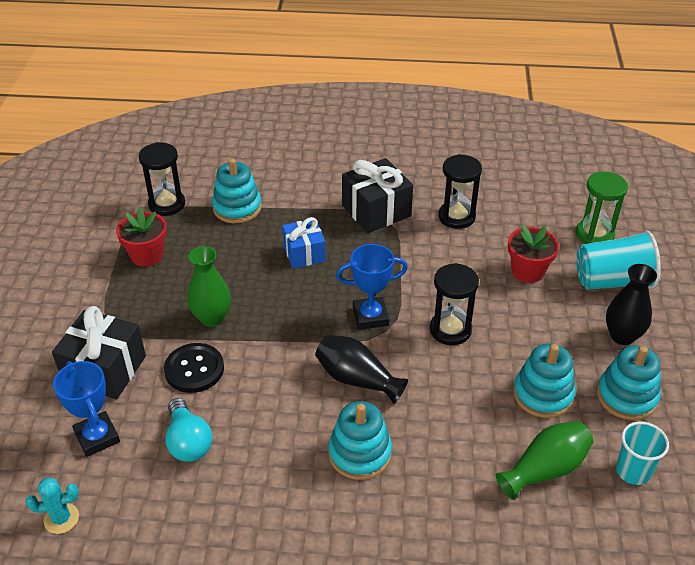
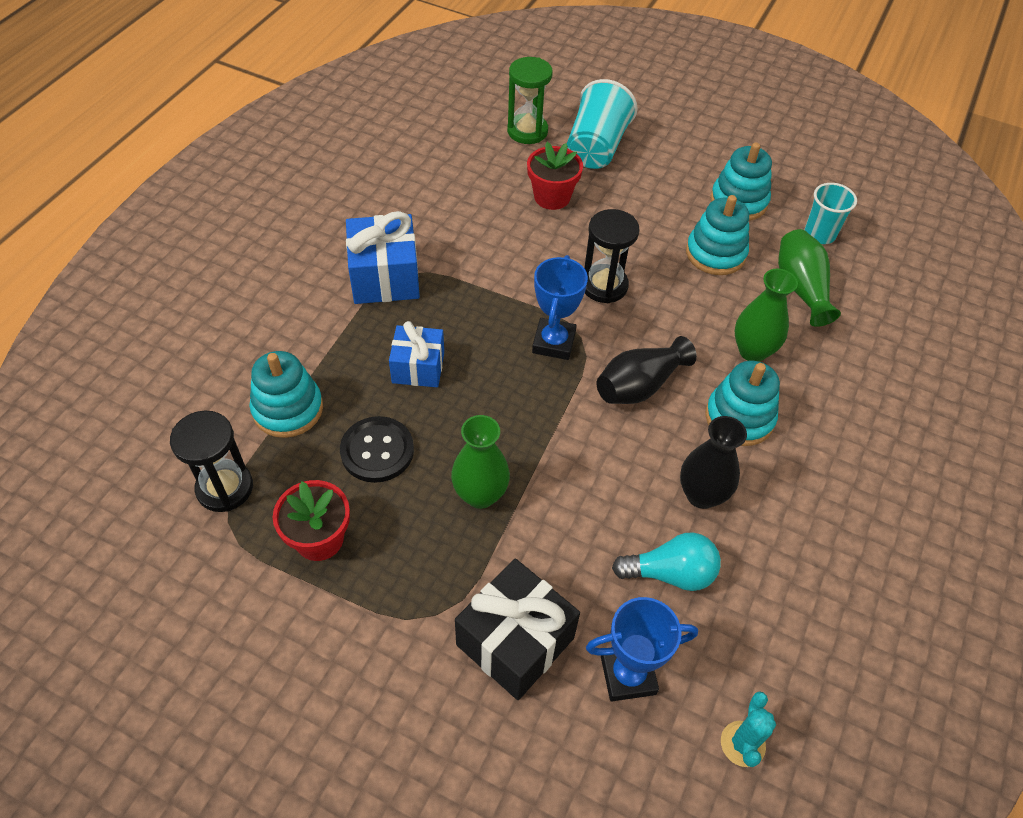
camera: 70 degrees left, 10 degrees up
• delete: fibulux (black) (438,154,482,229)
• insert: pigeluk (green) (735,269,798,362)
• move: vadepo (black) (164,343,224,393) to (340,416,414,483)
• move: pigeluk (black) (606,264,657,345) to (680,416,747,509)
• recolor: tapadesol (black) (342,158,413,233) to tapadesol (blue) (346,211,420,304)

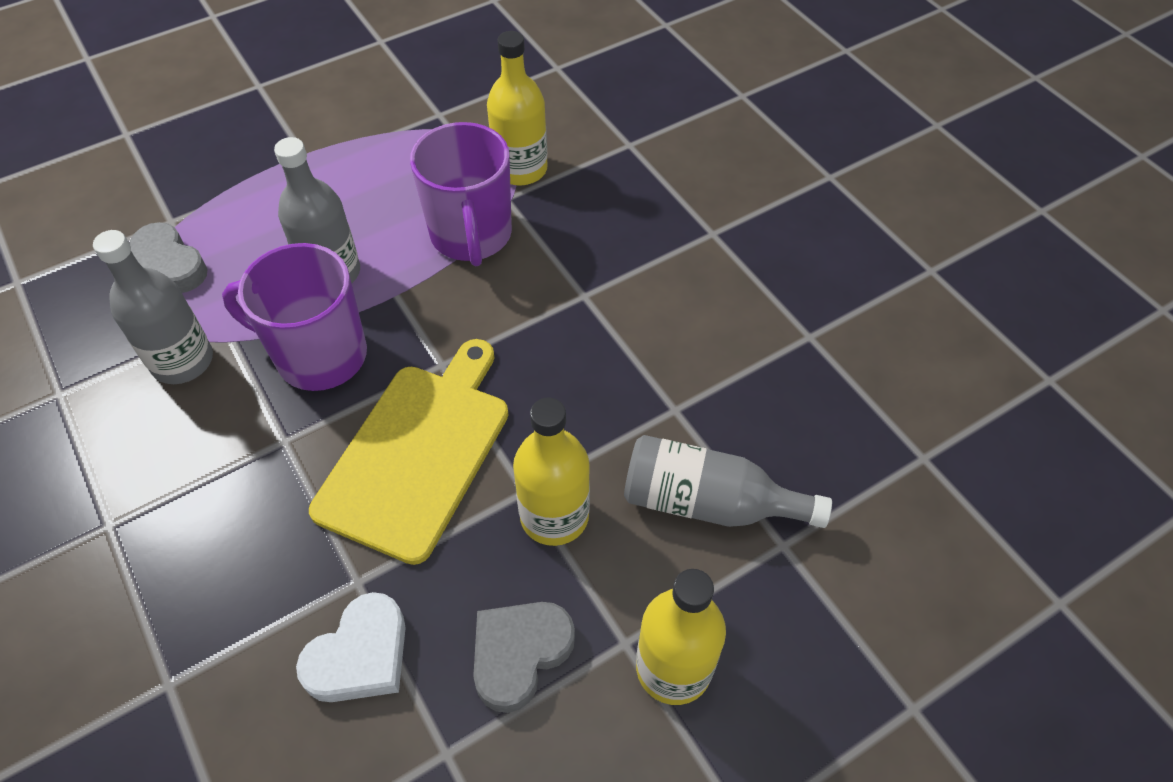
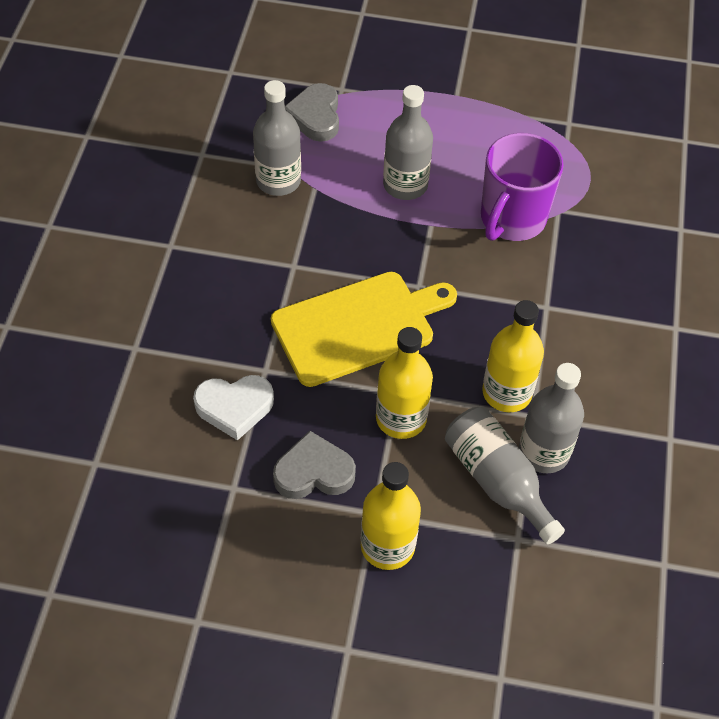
camera: 40 degrees right, 0 degrees up
• delete: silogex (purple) (222,243,367,391)
• insert: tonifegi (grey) (519,363,584,473)
• move: tonifegi (yellow) (487,31,547,186) to (482,300,544,412)

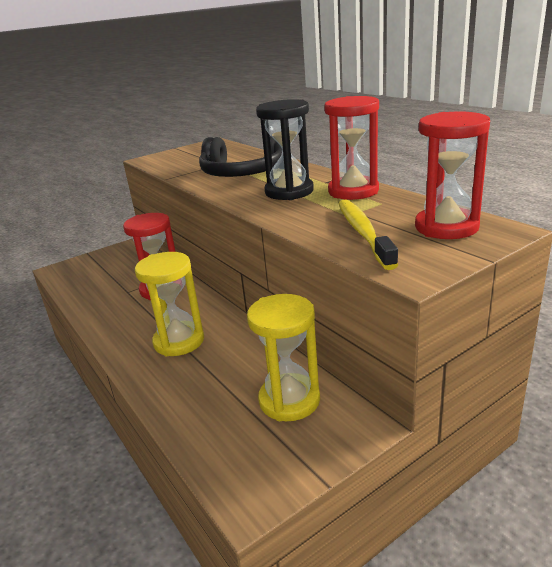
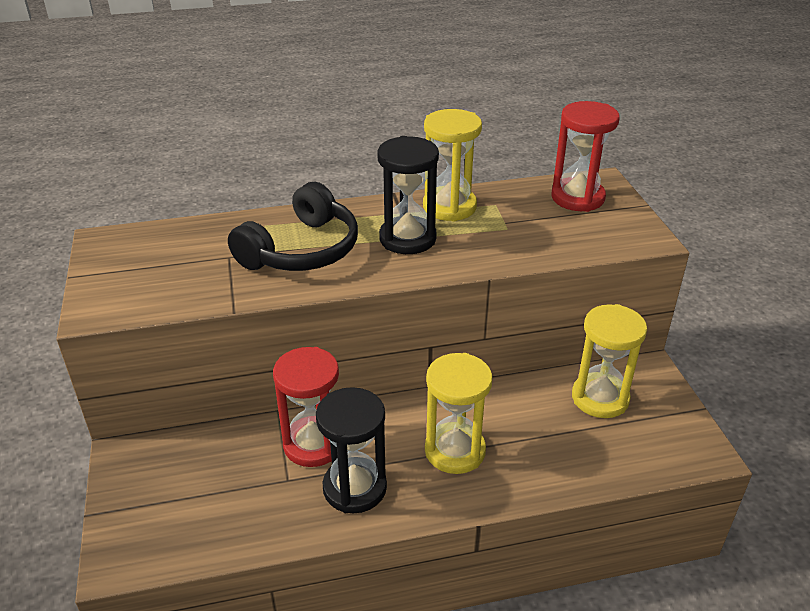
camera: 70 degrees left, 10 degrees up
• delete: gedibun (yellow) (338,199,398,270)
• insert: fibulux (black) (316,387,387,513)
• recolor: fibulux (red) (324,96,379,200) to fibulux (yellow) (423,109,482,221)

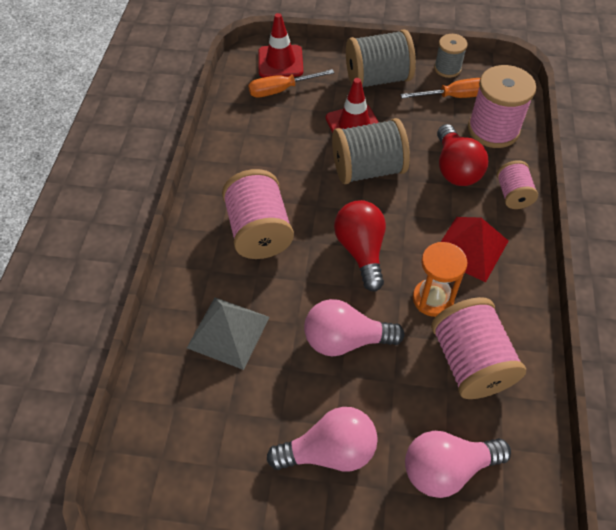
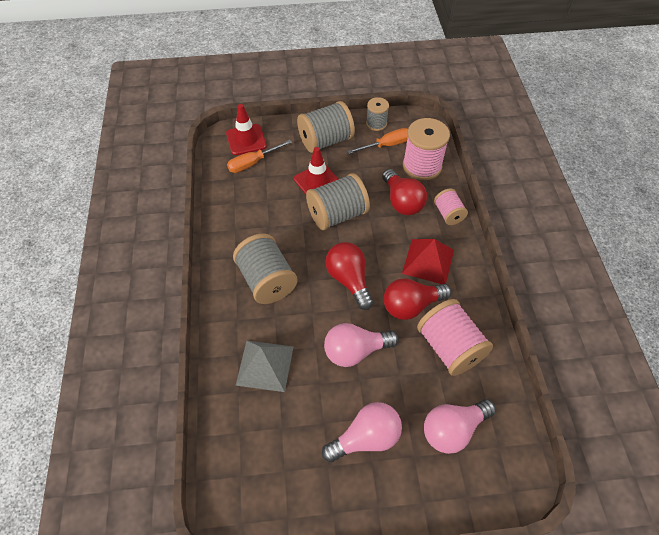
camera: 15 degrees left, 0 degrees up
• replace: fibulux (orange) (413,242,467,317) to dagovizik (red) (383,278,451,320)
• recolor: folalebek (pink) (222,169,294,259) to folalebek (grey) (233,233,298,304)

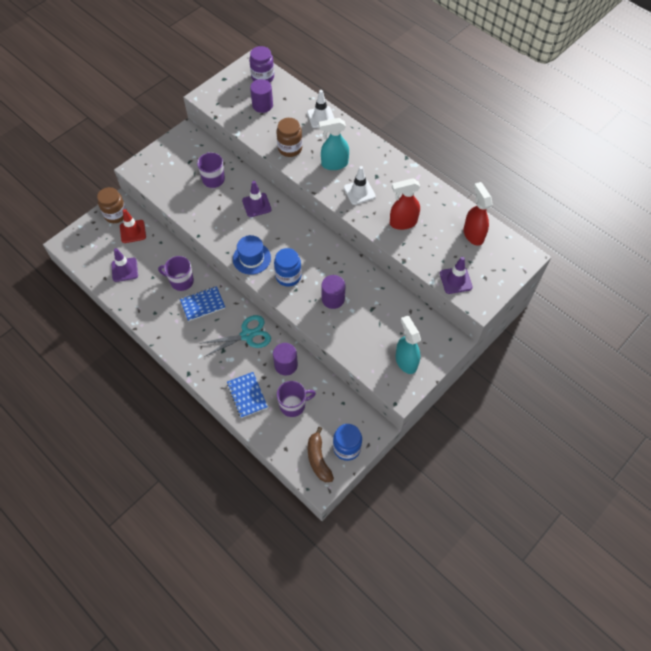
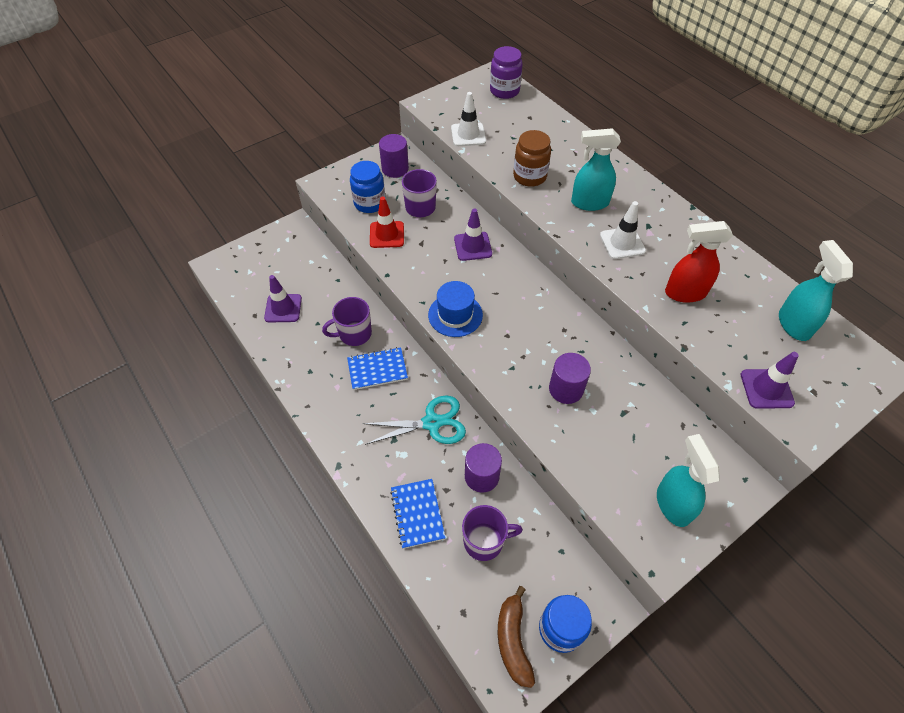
camera: 10 degrees right, 5 degrees down
• delete: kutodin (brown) (97,187,127,223)
• move: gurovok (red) (120,209,146,243) to (370,197,404,248)
• move: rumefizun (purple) (250,79,273,113) to (379,134,409,178)
• move: kutodin (blue) (274,248,301,287) to (350,161,386,213)
• move: gurovok (white) (307,90,335,128) to (451,92,486,146)
• recolor: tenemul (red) (464,182,493,246) to tenemul (turquoise) (779,240,853,341)
• rotate: silogex (purple) (158,256,194,291) = (322,297,372,346) 45 degrees counterclockwise

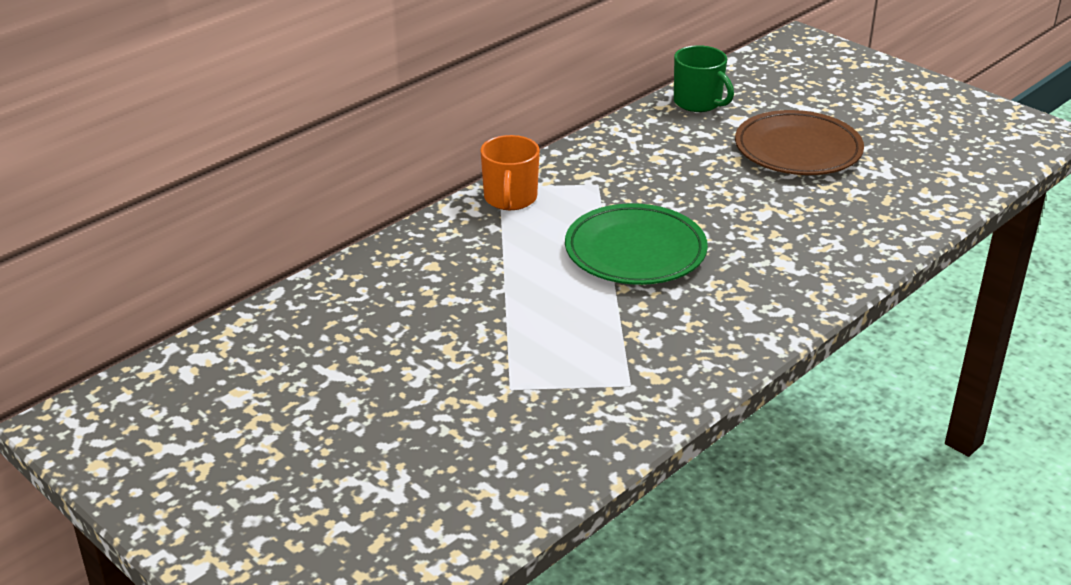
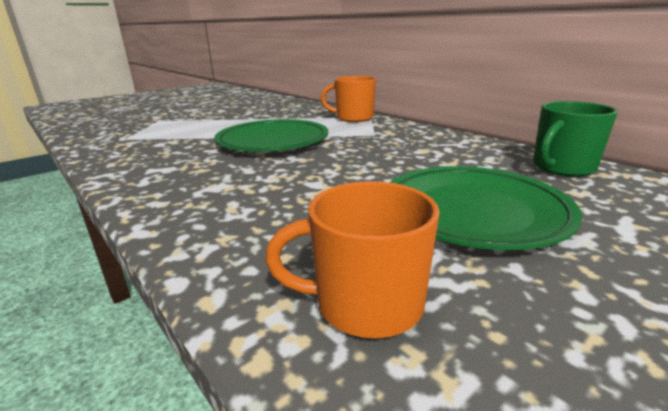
camera: 95 degrees right, 10 degrees down
• insert: silogex (orange) (265,181,440,338)
• recolor: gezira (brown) (735,110,864,175) to gezira (green) (390,166,582,250)

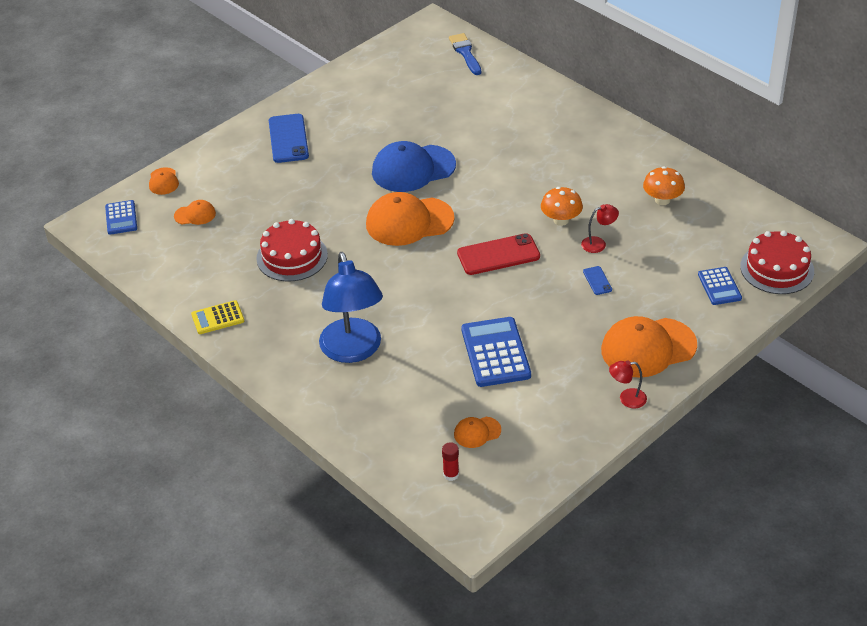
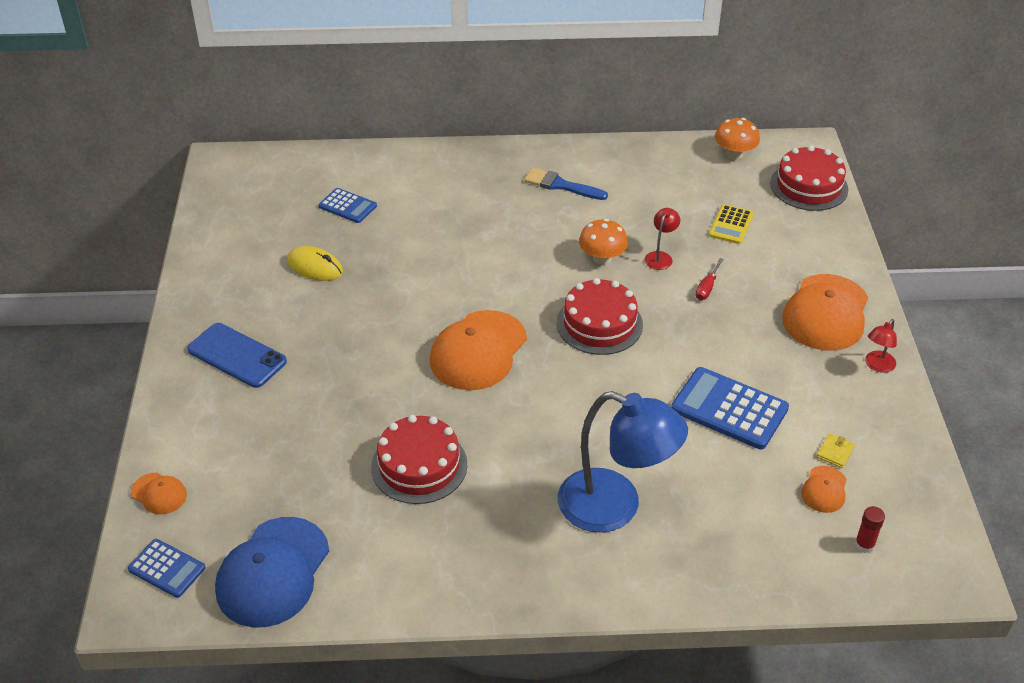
camera: 50 degrees left, 0 degrees up
• delete: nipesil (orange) (174,200,216,225)
• insert: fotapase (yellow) (287,246,343,281)
• insert: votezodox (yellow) (816,433,855,468)
• move: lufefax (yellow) (191,300,244,334) to (709,204,754,244)
• move: nipesil (blue) (372,141,456,192) to (215,517,329,627)
• move: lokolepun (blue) (449,33,481,75) to (524,168,608,200)
• move: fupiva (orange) (643,166,685,205) to (715,118,760,160)
• move: lufefax (blue) (698,267,742,305) to (318,188,377,223)
• replace: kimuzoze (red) (457,233,540,275) to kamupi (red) (557,278,643,355)
• replace: kimuzoze (blue) (583,266,612,295) to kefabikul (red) (695,258,724,300)

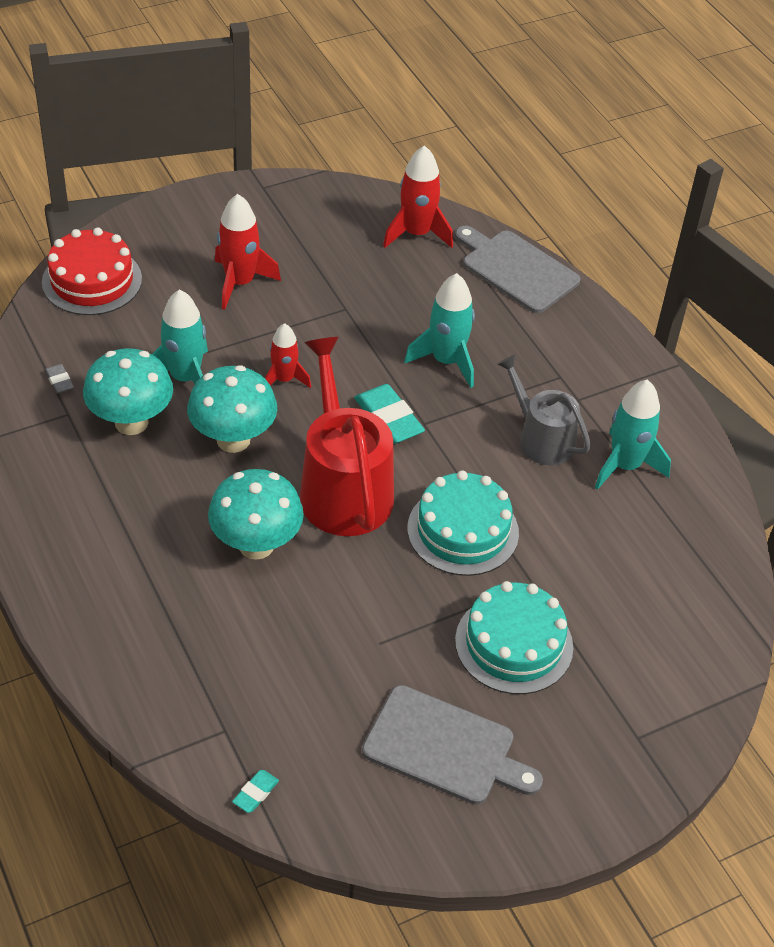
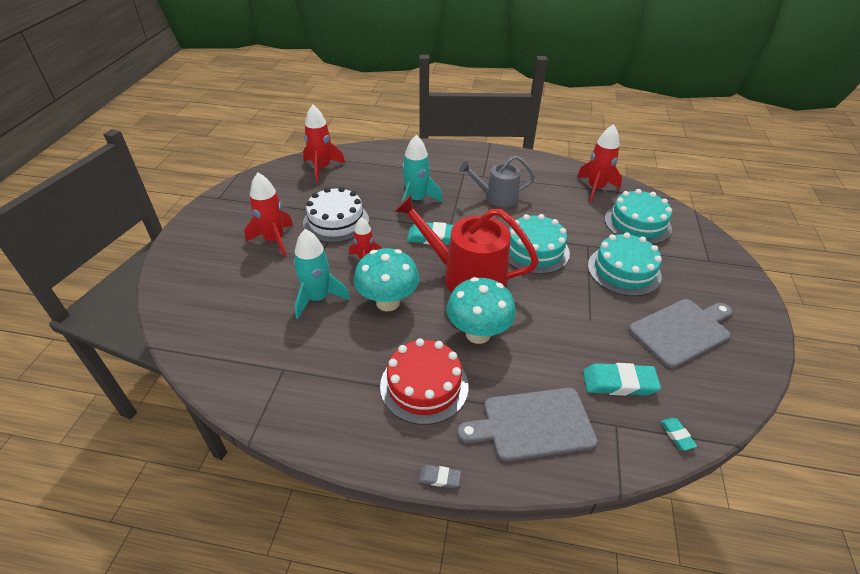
camera: 50 degrees left, 5 degrees down
• delete: fupiva (turquoise) (83,348,173,435)
• delete: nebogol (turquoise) (595,380,671,490)
• insert: kamupi (white) (303,187,369,243)
• insert: nebogol (red) (577,124,622,202)
• insert: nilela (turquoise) (583,363,661,396)
• insert: kamupi (turquoise) (605,189,672,244)
• move: kamupi (red) (42,227,142,315) to (380,338,469,425)
• move: nilela (grey) (45,364,74,394) to (419,465,461,488)
• move: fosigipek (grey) (455,226,580,313) to (457,388,597,461)

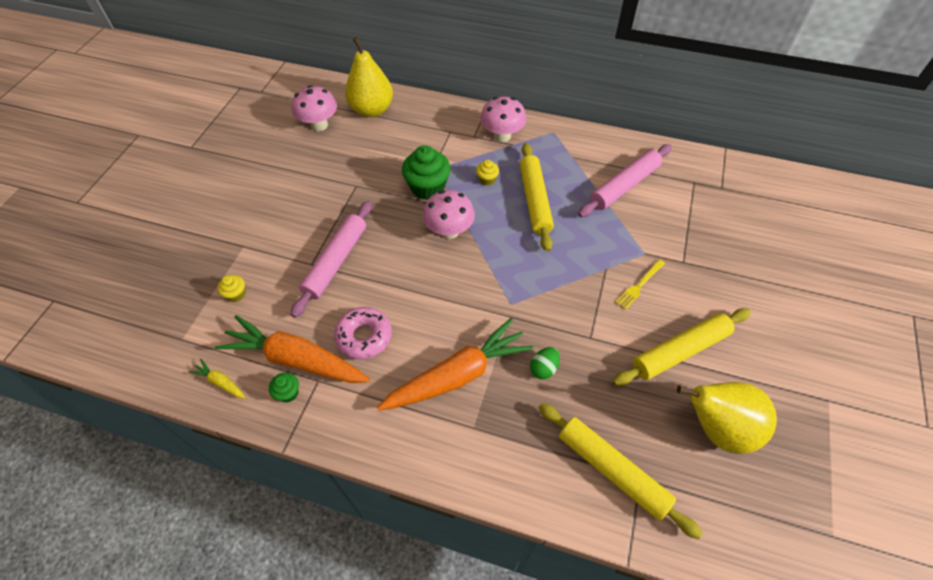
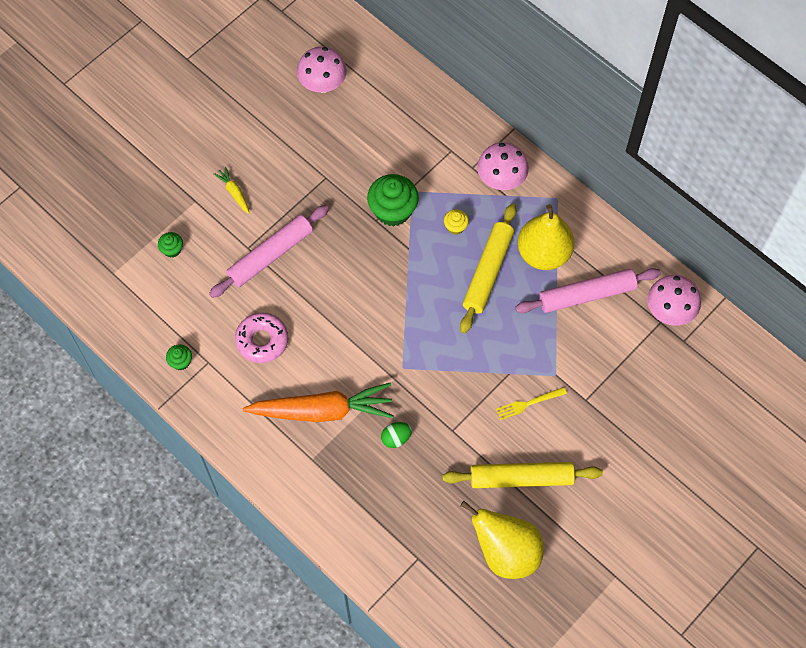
camera: 25 degrees right, 10 degrees up
• delete: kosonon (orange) (215,315,370,383)
• delete: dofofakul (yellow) (538,403,703,539)
• move: kosonon (yellow) (189,359,246,399) to (214,167,249,214)
• move: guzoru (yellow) (345,37,393,117) to (518,204,575,270)
• move: fupiva (pink) (423,190,475,239) to (647,275,701,326)
• recolor: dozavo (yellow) (217,275,245,302) to dozavo (green) (158,232,183,257)

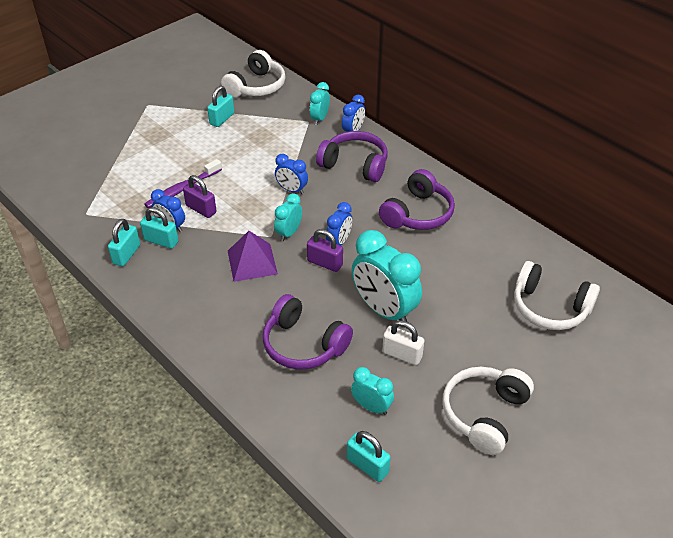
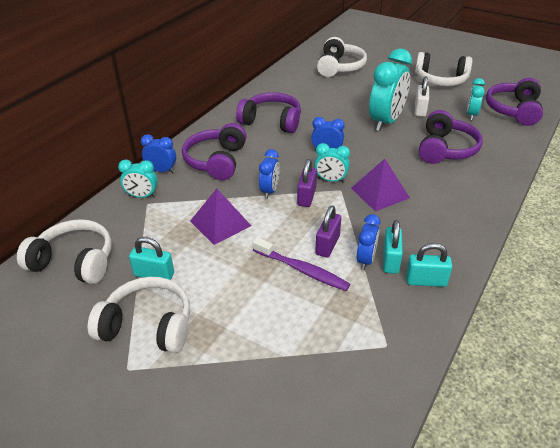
camera: 105 degrees left, 5 degrees down
• insert: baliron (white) (88,277,190,353)
• insert: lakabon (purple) (190,189,251,245)
• move: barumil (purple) (307,229,343,272) to (297,159,317,207)
• replace: barumil (turquoise) (347,431,391,482) to baliron (purple) (486,78,543,126)

